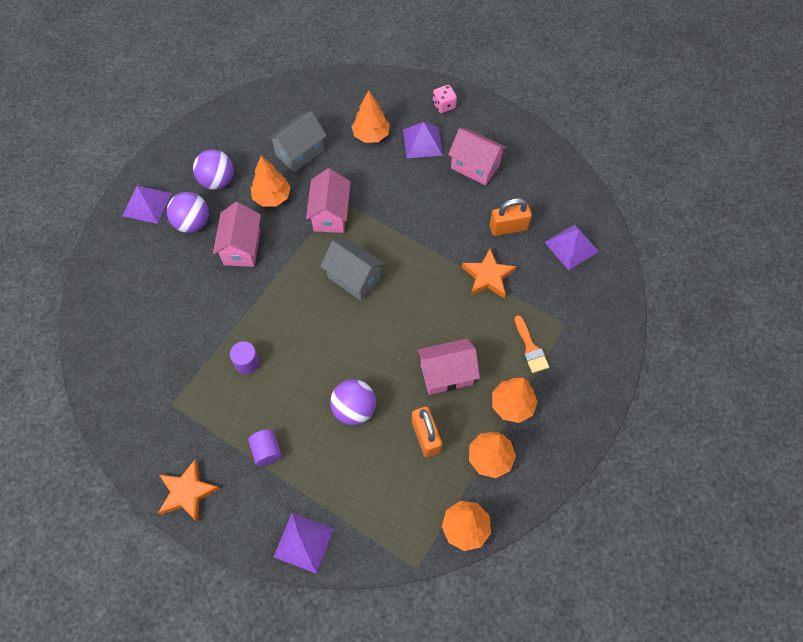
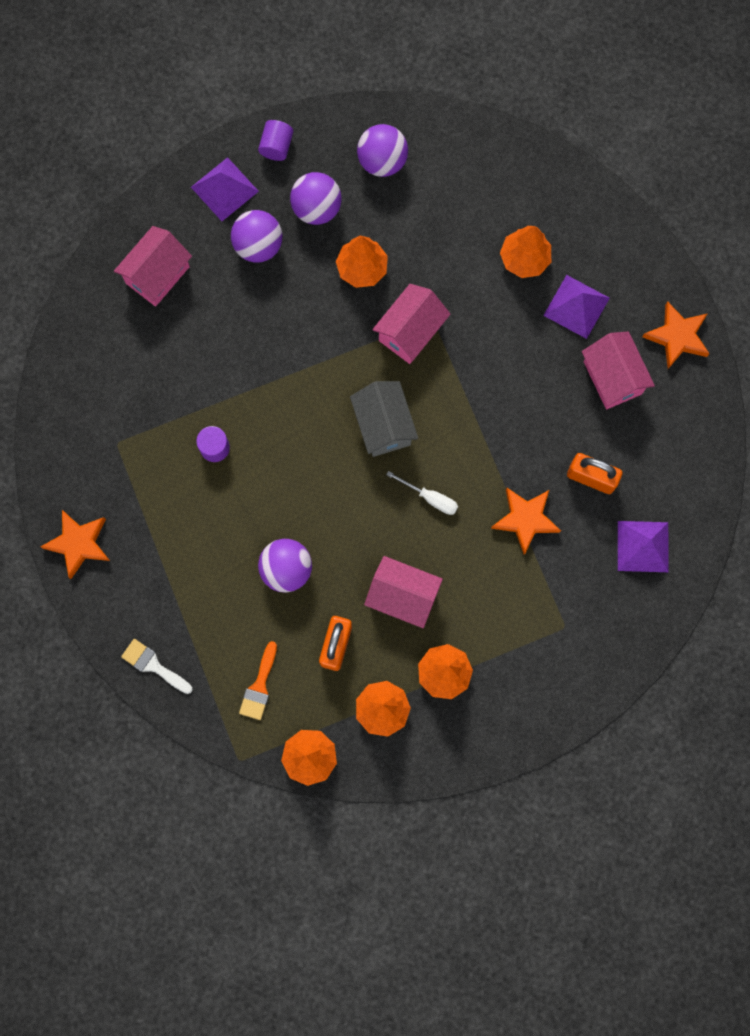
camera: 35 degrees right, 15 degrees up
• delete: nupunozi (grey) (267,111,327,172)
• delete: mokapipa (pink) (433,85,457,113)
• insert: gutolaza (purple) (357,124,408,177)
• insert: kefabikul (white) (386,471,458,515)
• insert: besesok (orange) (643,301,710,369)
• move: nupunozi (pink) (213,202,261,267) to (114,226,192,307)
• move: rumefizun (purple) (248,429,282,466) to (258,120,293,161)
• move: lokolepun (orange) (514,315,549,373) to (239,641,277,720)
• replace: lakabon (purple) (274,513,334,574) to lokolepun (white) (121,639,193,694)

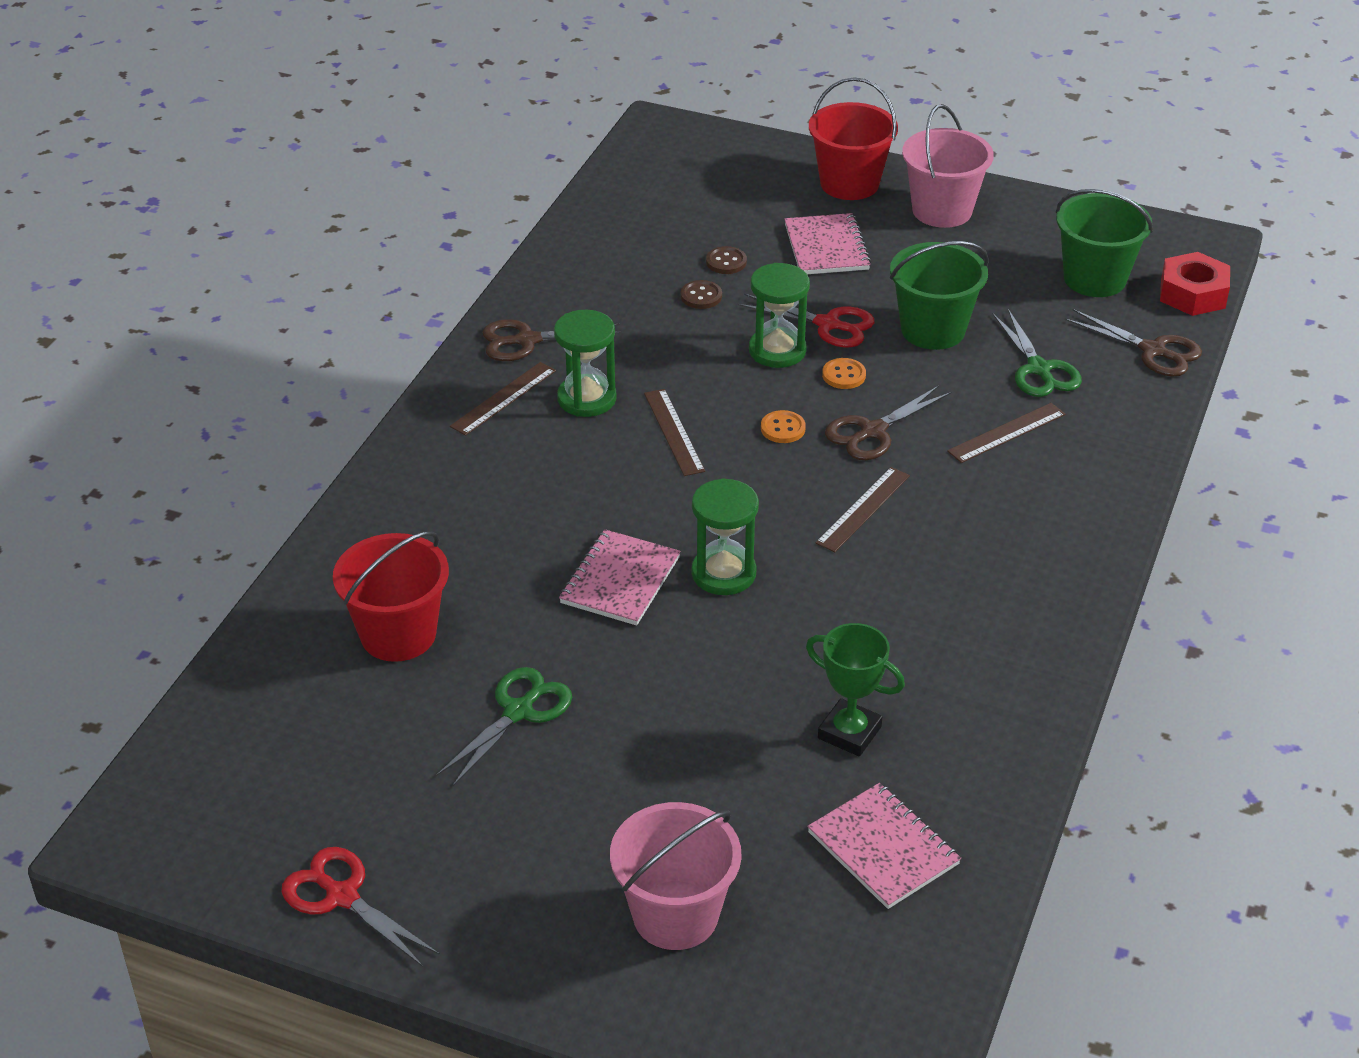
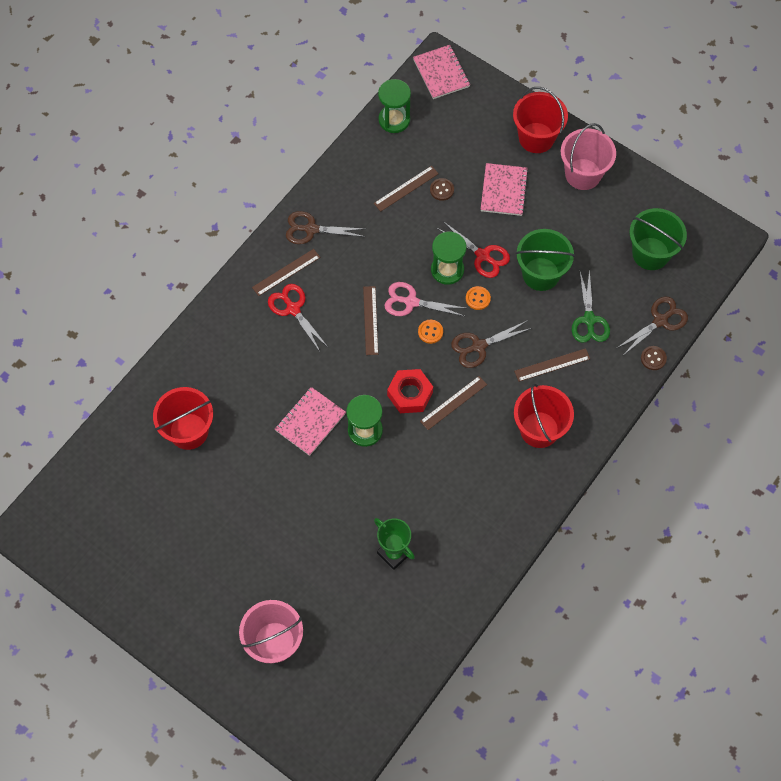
camera: 15 degrees right, 25 degrees up
• delete: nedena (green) (436,667,572,787)
• insert: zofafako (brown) (374,166,439,212)
• insert: nedena (pink) (384,282,465,316)
• insert: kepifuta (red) (514,384,574,448)
• move: nedena (red) (282,847,440,967) to (268,284,329,352)
• move: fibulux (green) (554,310,617,417) to (378,79,411,133)
• move: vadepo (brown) (681,280,722,309) to (641,346,667,370)
• move: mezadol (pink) (807,783,961,909) to (413,45,470,99)
• move: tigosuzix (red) (1160,252,1230,316) to (387,369,433,413)
• rotate: nedena (brown) (1064,309,1202,376) = (617,297,688,355) 90 degrees counterclockwise

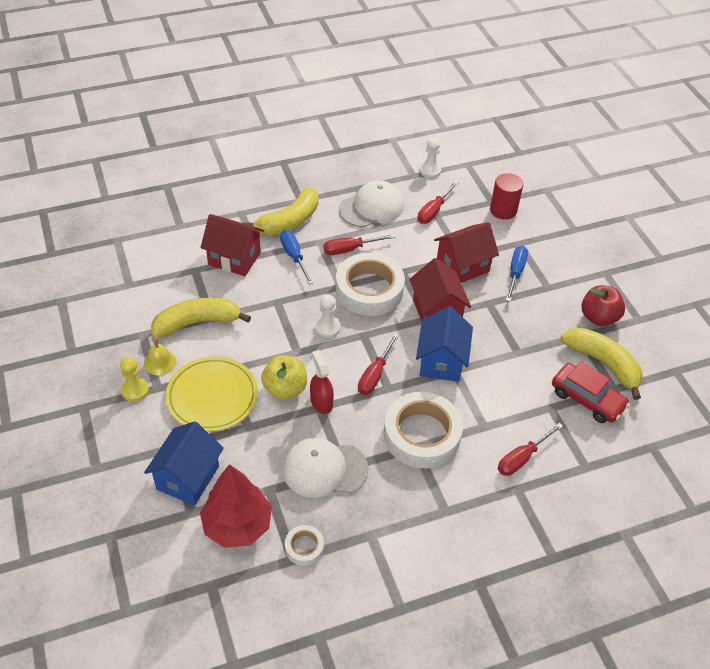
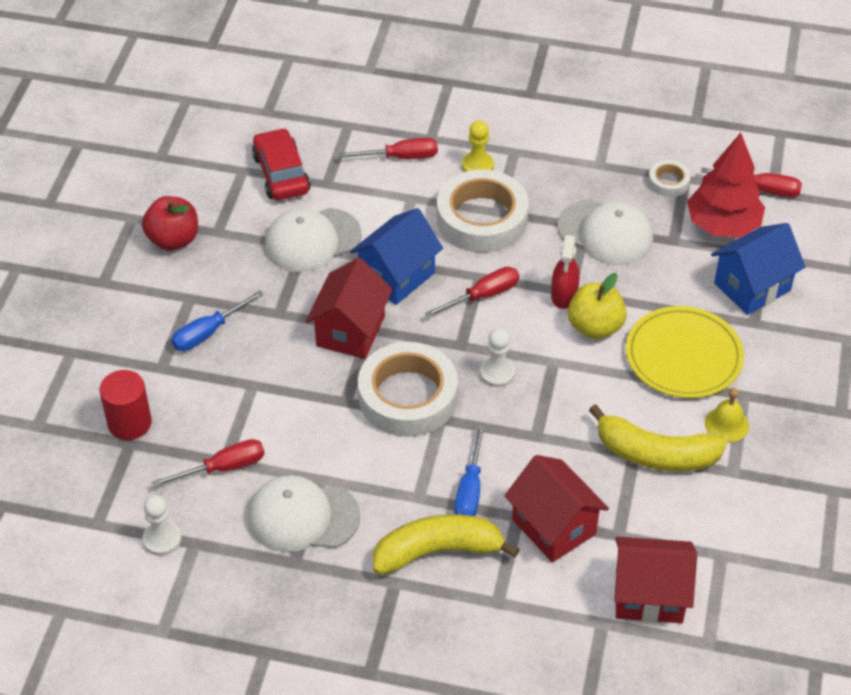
camera: 145 degrees left, 0 degrees up
• delete: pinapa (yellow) (561,327,643,400)
• insert: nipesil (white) (265,208,362,272)
• move: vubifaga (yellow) (120,357,149,402) to (462,121,494,172)
• move: kefabikul (red) (324,234,395,255) to (701,167,802,198)
• move: nupunozi (red) (434,222,499,283) to (614,537,697,623)

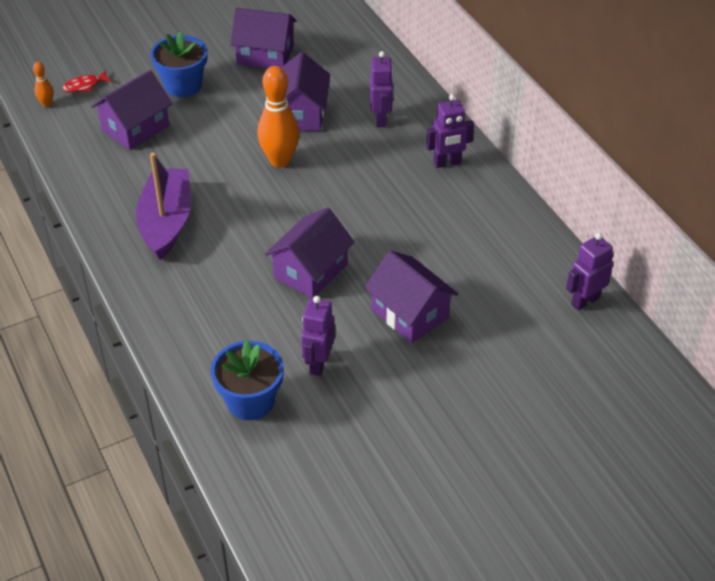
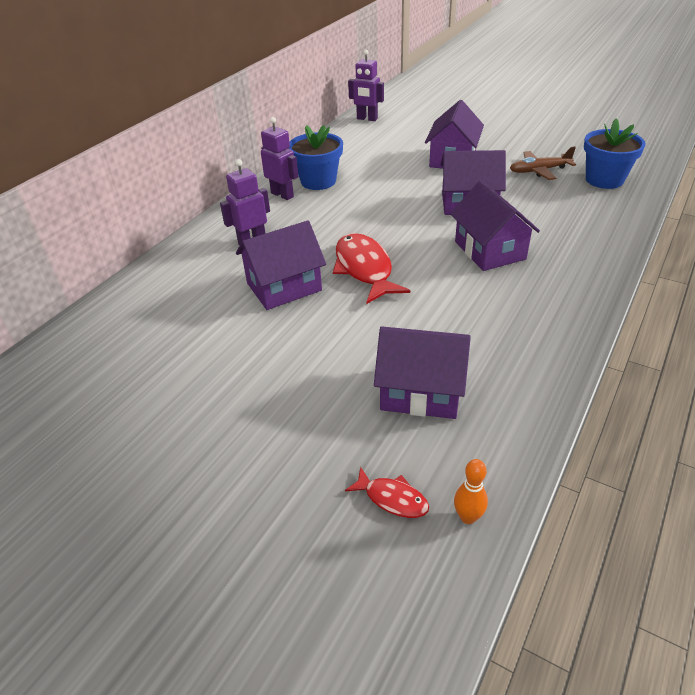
camera: 120 degrees left, 5 degrees down
• delete: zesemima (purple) (136,153,191,260)
• move: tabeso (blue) (150,31,207,97) to (288,125,343,190)
• move: nupunozi (purple) (230,8,297,69) to (450,180,540,271)
• replace: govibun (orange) (257,66,300,168) to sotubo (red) (333,233,410,304)
• replace: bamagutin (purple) (301,296,335,376) to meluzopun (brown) (510,146,576,180)

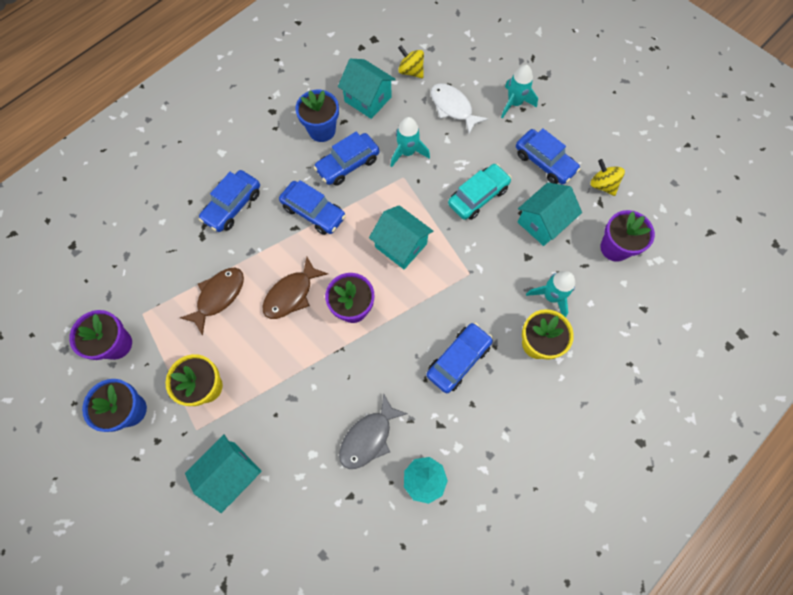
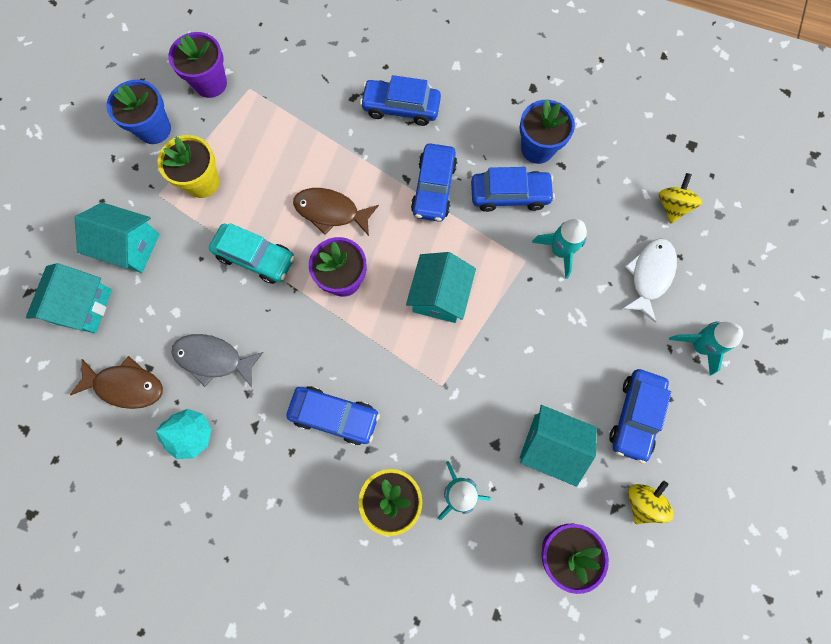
camera: 65 degrees right, 5 degrees up
• move: sotubo (brown) (180,268,244,335) to (70,356,163,409)
• move: nupunozi (turquoise) (338,59,396,119) to (26,263,112,333)
• move: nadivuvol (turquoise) (448,164,512,220) to (209,223,295,284)
• rotate: nadivuvol (blue) (314,132,379,186) = (471,167,555,212) 150 degrees clockwise

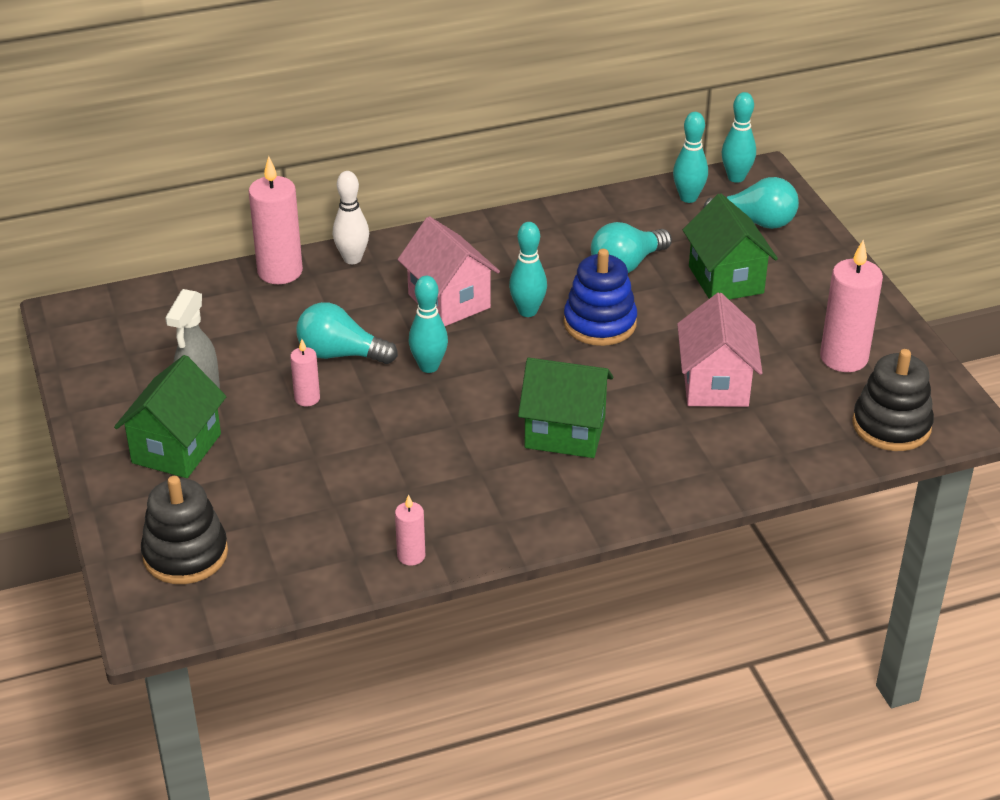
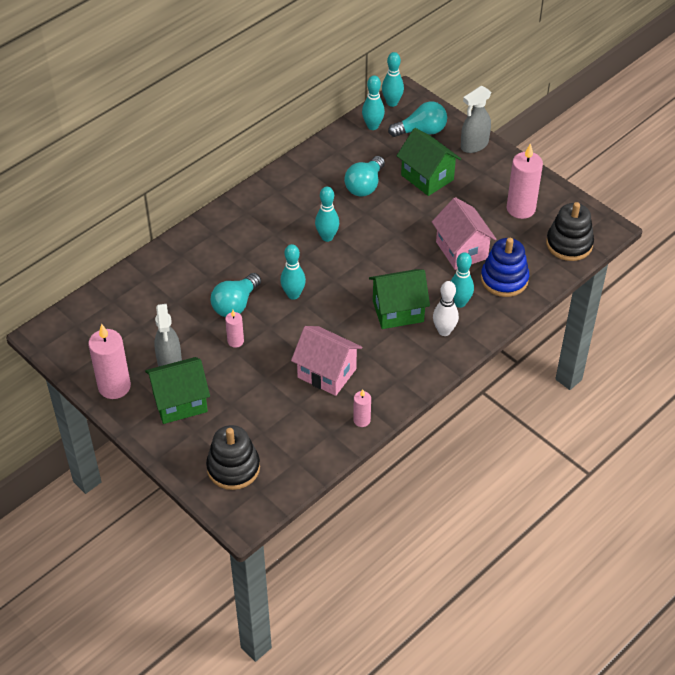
camera: 25 degrees left, 10 degrees up
• insert: govibun (turquoise) (451,252,474,308)
• insert: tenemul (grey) (461,86,491,153)
• move: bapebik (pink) (248,156,303,284) to (88,324,131,399)
• move: govibun (white) (333,171,369,264) to (433,281,459,336)
• move: nupunozi (pink) (398,216,500,326) to (291,326,362,396)
• move: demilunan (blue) (564,249,637,346) to (481,238,529,297)
• rotate: nupunozi (green) (114,355,226,478) = (145,357,210,424) 75 degrees clockwise
• rotate: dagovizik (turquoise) (296,302,398,364) = (211,273,261,317) 45 degrees counterclockwise

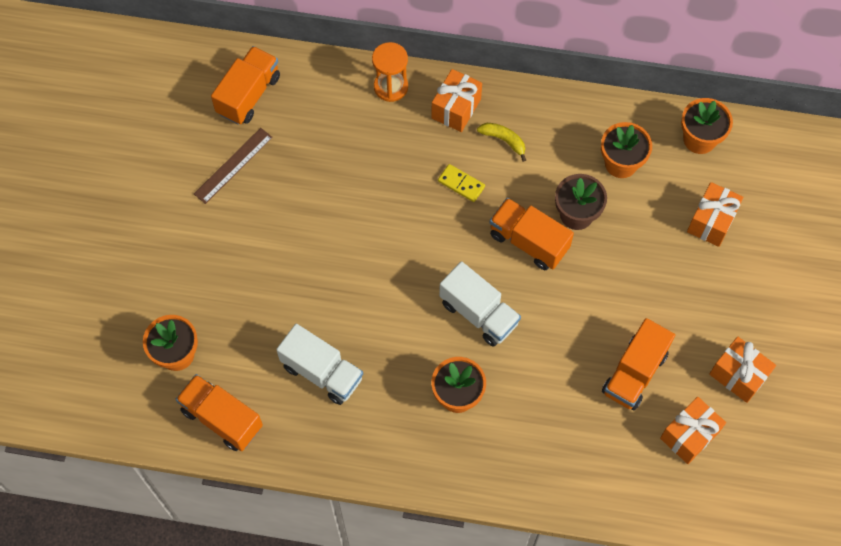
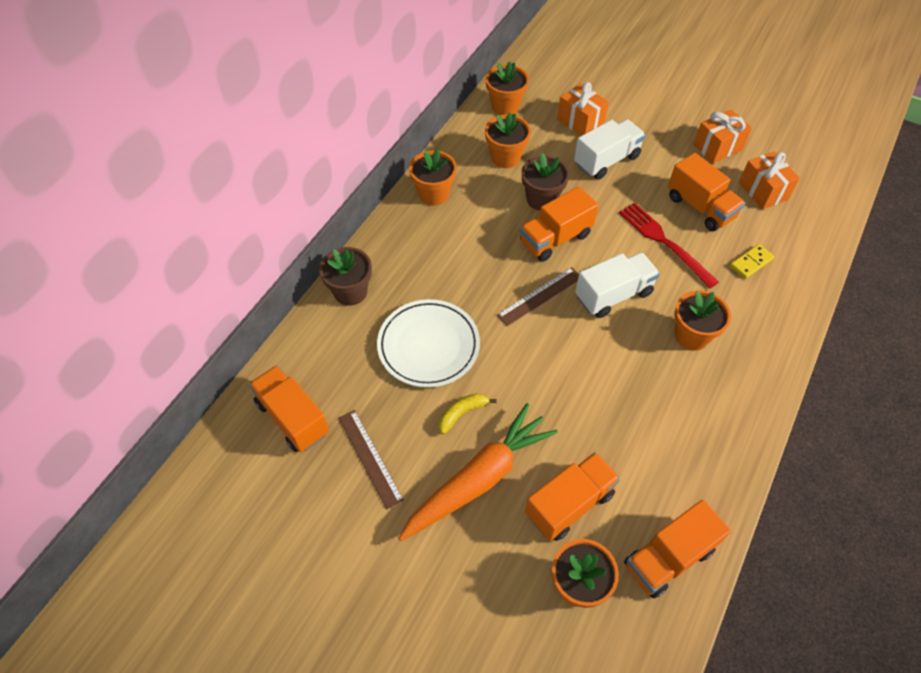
camera: 70 degrees left, 10 degrees down
• delete: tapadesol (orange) (431,69,482,132)
• insert: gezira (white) (377,299,480,388)
• insert: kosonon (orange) (398,403,558,541)
• insert: tabeso (orange) (409,148,457,205)
• insert: zofafako (brown) (497,267,579,326)
• insert: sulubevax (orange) (525,452,620,541)
• insert: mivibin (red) (619,203,719,288)
• move: sulubevax (white) (276,324,363,405) to (574,119,646,180)
• move: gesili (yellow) (438,164,485,202) to (730,244,775,279)
• move: pinapa (yellow) (477,123,526,162) to (439,393,497,434)
• replace: fibulux (orange) (372,42,408,102) to tabeso (brown) (319,247,372,306)

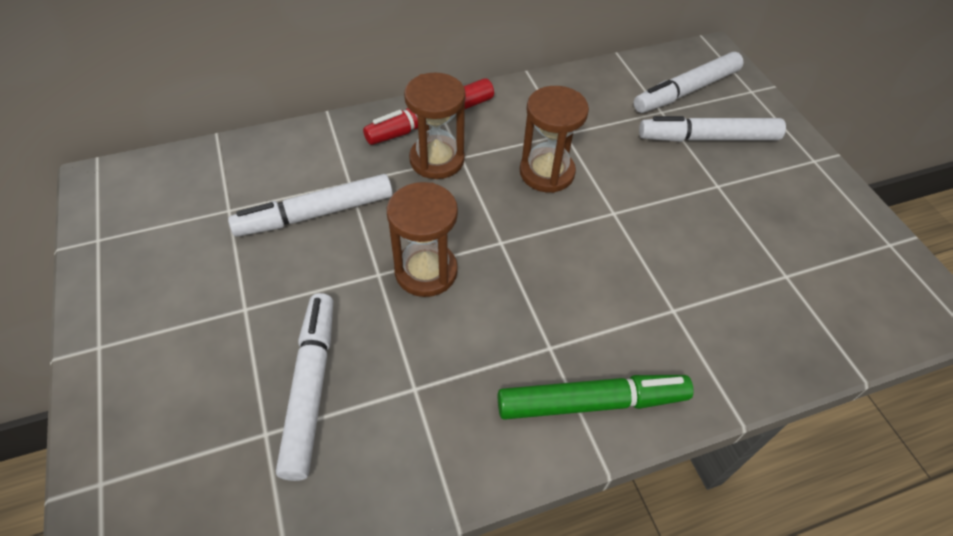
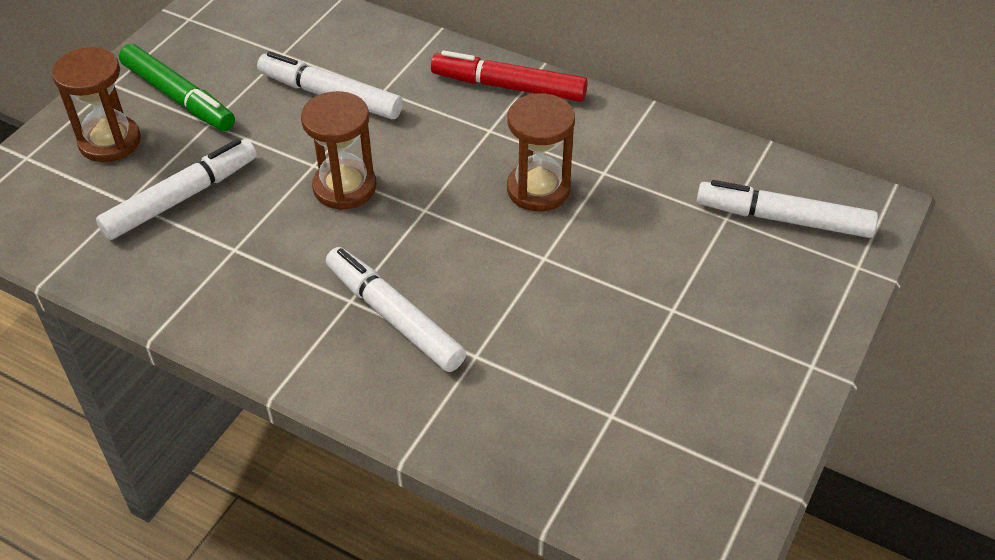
camera: 50 degrees right, 5 degrees down
• move: fibulux (brown) (404,72,466,179) to (52,47,141,162)
• move: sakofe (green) (498,375,694,420) to (119,44,235,131)
• move: sakofe (white) (639,116,786,142) to (326,247,466,372)

